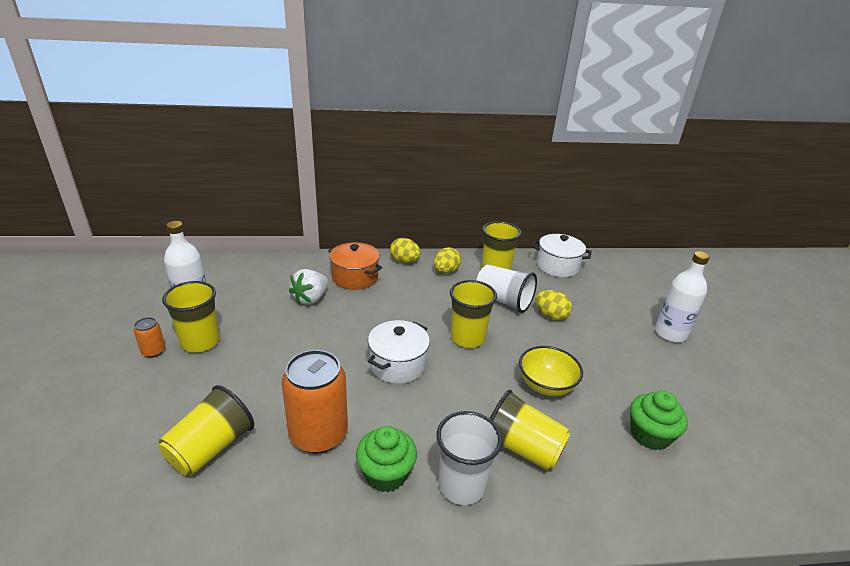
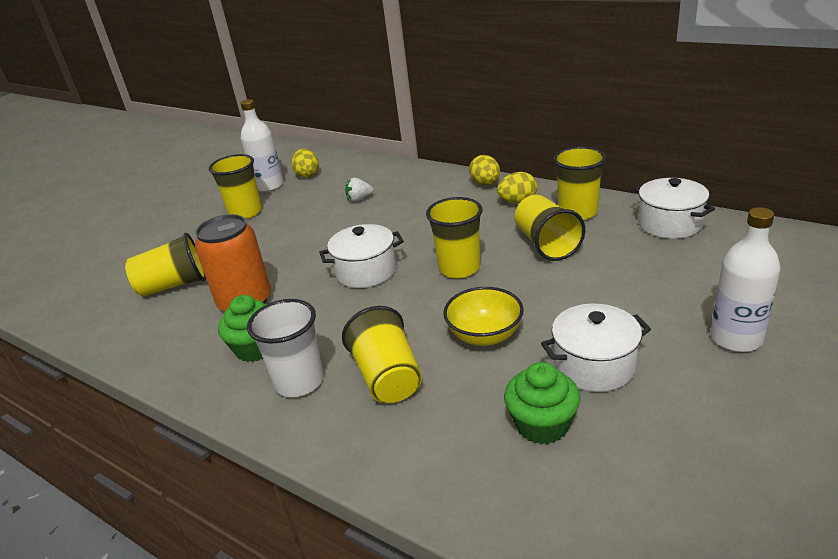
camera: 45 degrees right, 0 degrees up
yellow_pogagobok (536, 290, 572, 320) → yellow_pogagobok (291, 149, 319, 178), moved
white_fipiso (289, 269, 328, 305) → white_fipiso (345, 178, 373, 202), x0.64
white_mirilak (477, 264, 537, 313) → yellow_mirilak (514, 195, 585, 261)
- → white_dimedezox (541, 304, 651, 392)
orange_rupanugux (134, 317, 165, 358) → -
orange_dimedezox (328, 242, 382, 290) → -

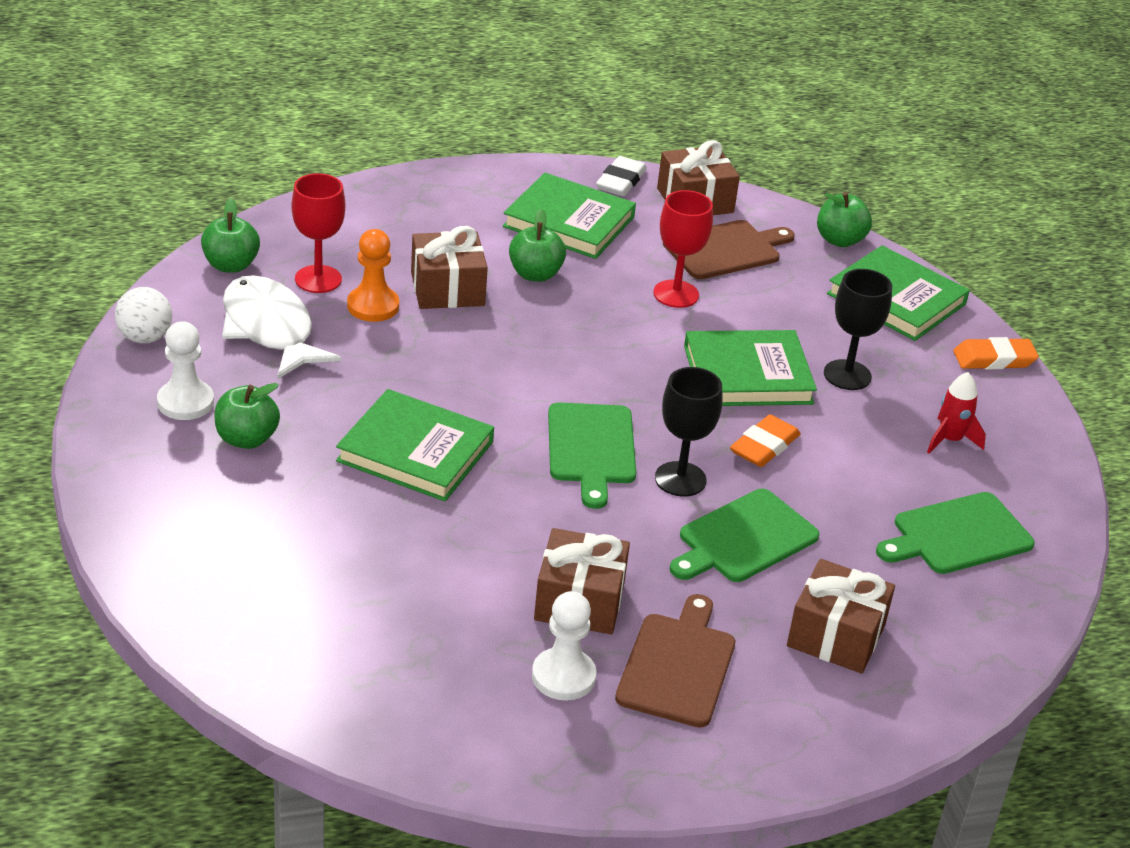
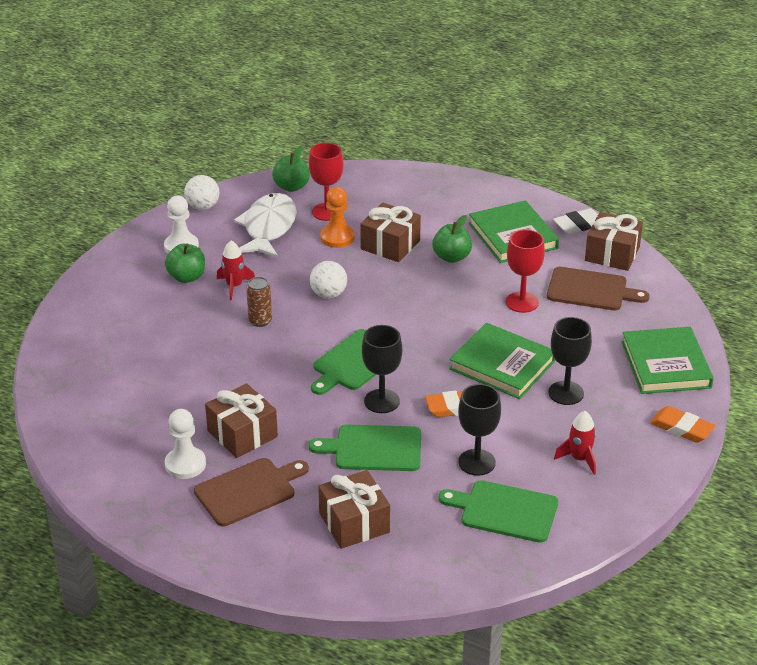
camera: 45 degrees right, 0 degrees up
- → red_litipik (217, 241, 255, 300)
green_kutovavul (336, 389, 494, 502) → brown_rupanugux (246, 277, 272, 327)
- → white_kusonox (310, 261, 347, 298)
- → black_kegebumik (458, 384, 501, 476)
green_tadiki (817, 192, 872, 247) → -

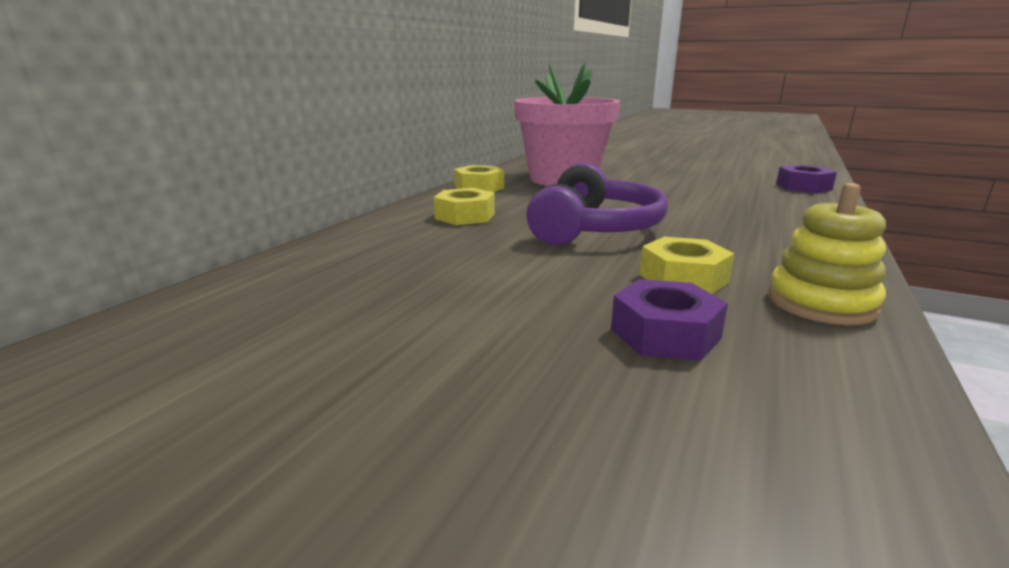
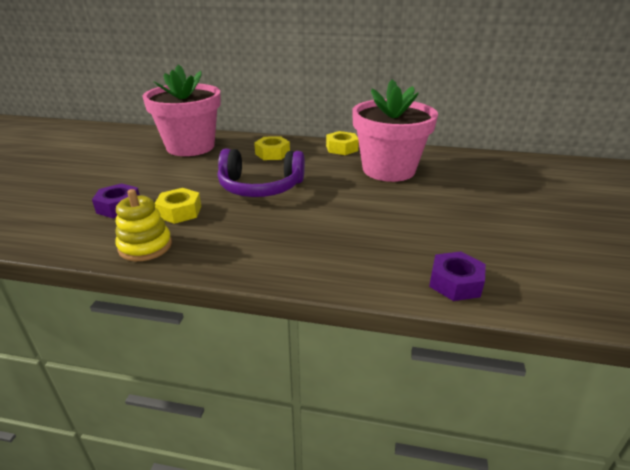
camera: 75 degrees right, 10 degrees up
- → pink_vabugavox (142, 64, 221, 156)

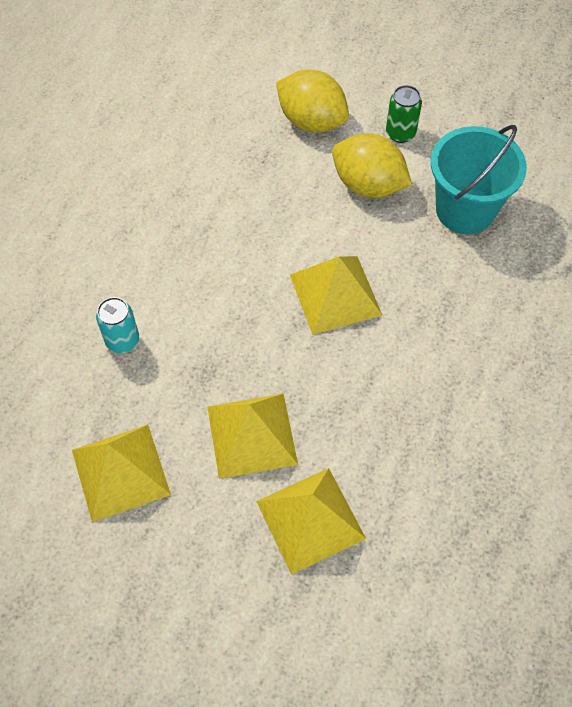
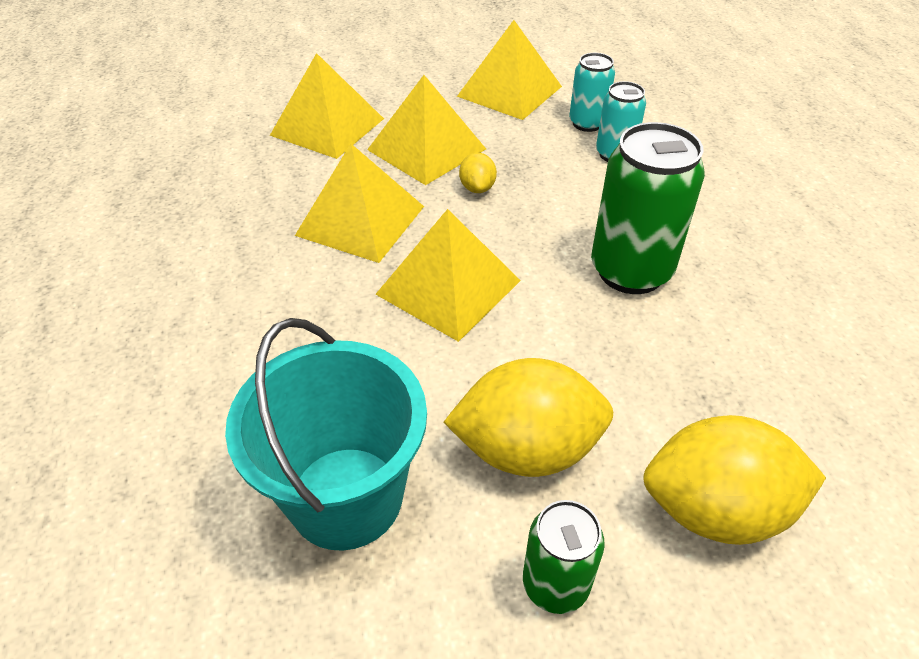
camera: 145 degrees right, 15 degrees down
- → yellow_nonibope (295, 144, 424, 263)
- → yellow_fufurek (459, 153, 497, 193)
- → turquoise_rupanugux (569, 53, 615, 132)
- → green_rupanugux (591, 122, 705, 294)

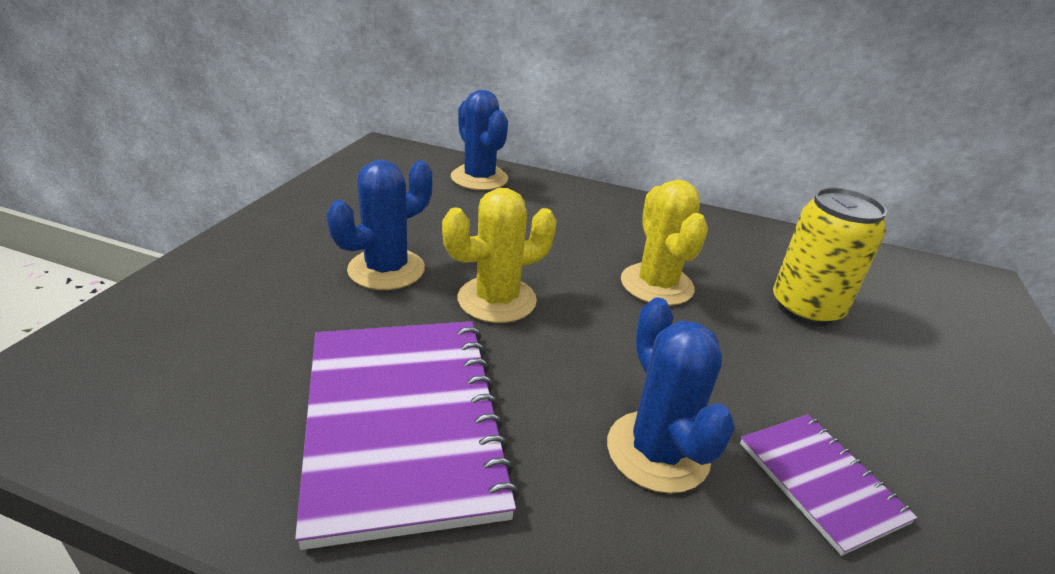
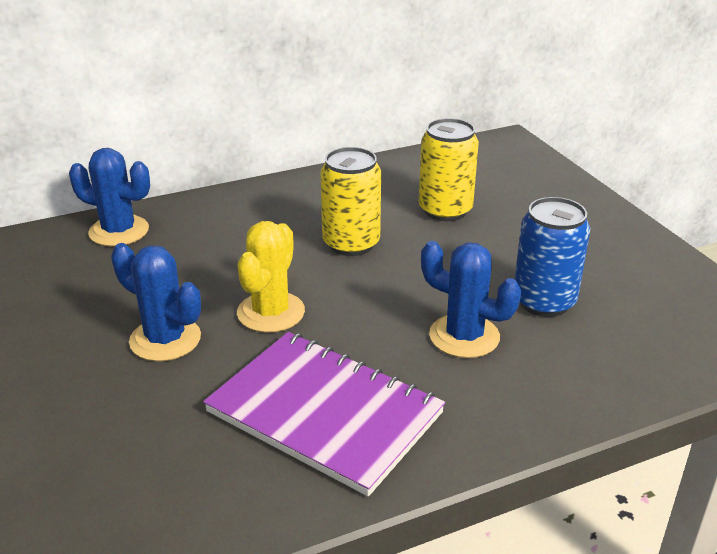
camera: 40 degrees left, 0 degrees up
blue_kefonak (327, 160, 432, 290) → blue_kefonak (111, 243, 201, 361), 60 degrees counterclockwise
yellow_kefonak (621, 180, 708, 306) → yellow_rupanugux (320, 147, 381, 256)
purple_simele (740, 415, 918, 556) → blue_rupanugux (515, 197, 590, 317)

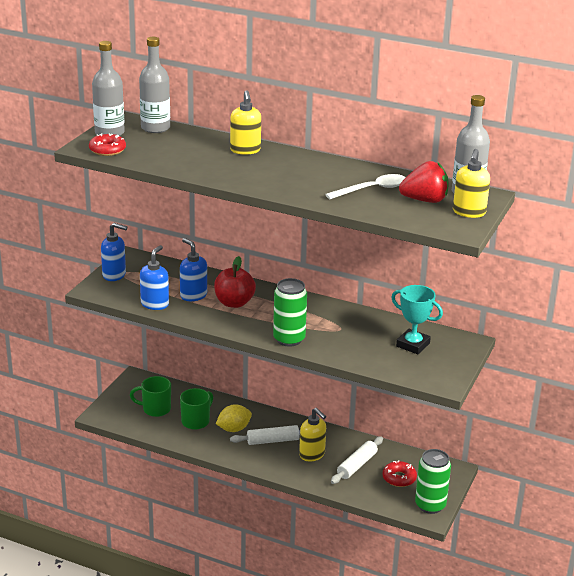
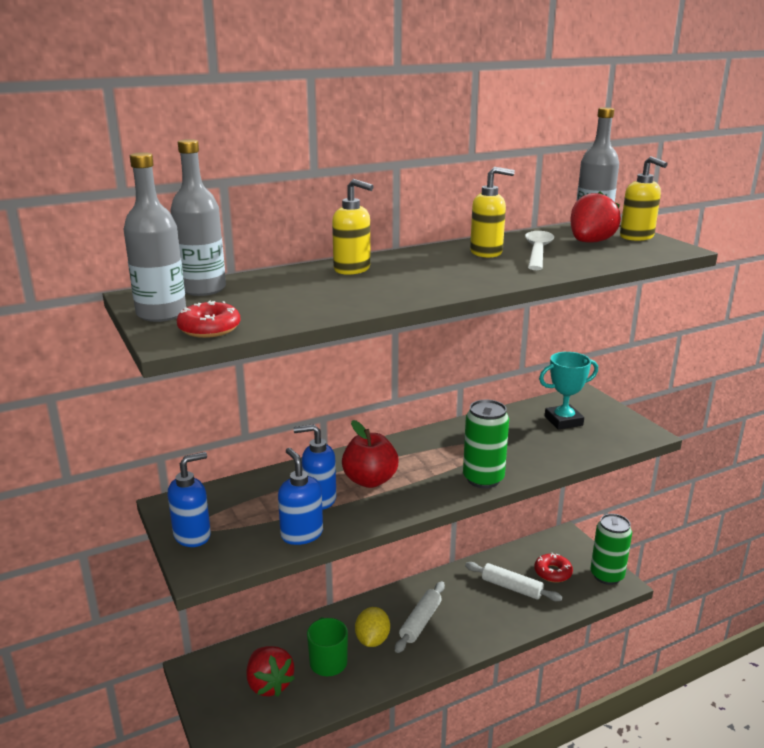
camera: 50 degrees left, 5 degrees down
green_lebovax (130, 376, 171, 417) → red_fipiso (247, 646, 295, 697)
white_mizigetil (331, 436, 383, 484) → white_mizigetil (465, 562, 562, 601), 45 degrees counterclockwise
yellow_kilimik (299, 408, 326, 461) → yellow_kilimik (470, 167, 515, 258), moved

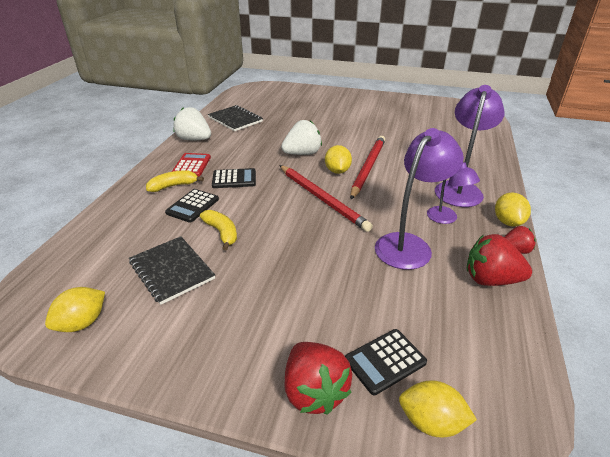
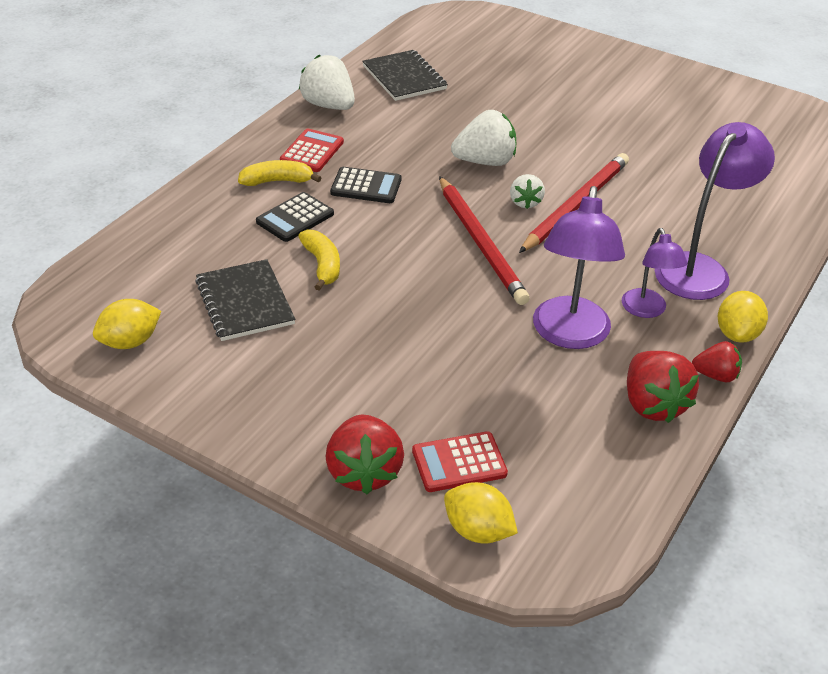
camera: 15 degrees right, 5 degrees up
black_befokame (345, 329, 427, 395) → red_befokame (412, 431, 508, 492)
yellow_fufurek (325, 145, 352, 174) → white_fipiso (510, 174, 545, 209)
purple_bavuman (375, 128, 464, 270) → purple_bavuman (533, 186, 625, 349), 135 degrees clockwise
red_fipiso (467, 234, 532, 286) → red_fipiso (627, 351, 699, 423), 135 degrees counterclockwise

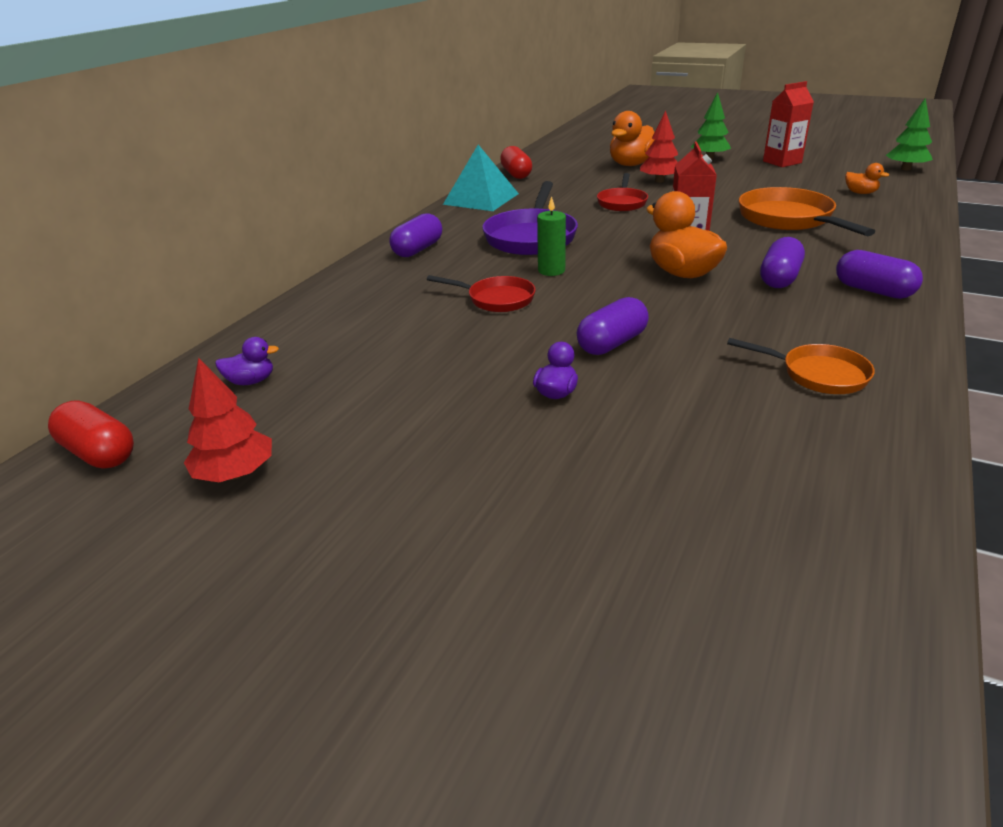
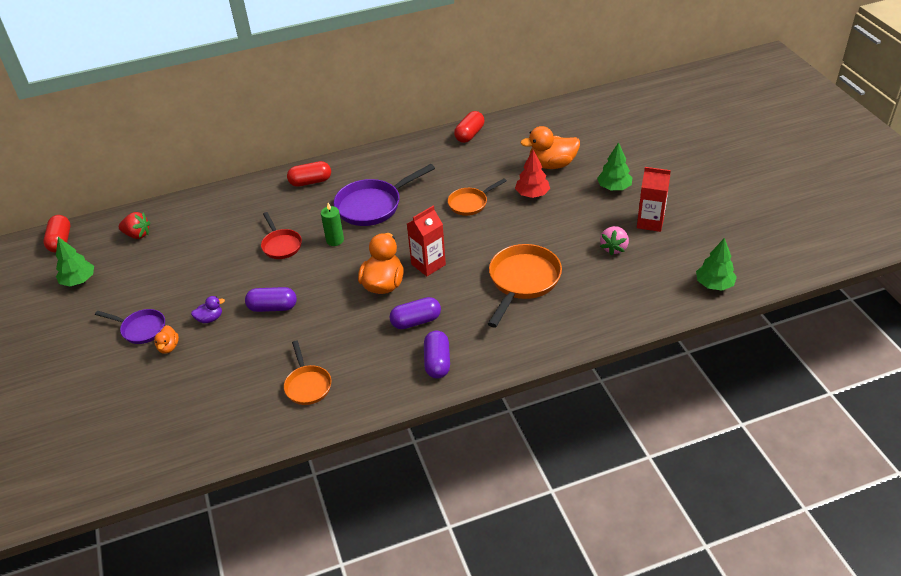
camera: 45 degrees right, 10 degrees up
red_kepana (184, 358, 272, 482) → green_kepana (56, 237, 94, 286)
- → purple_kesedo (95, 309, 165, 344)
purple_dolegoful (215, 337, 279, 385) → red_fipiso (119, 212, 150, 239)
orange_dolegoful (845, 163, 889, 194) → orange_dolegoful (154, 325, 179, 354), moved
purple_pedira (389, 213, 442, 257) → red_pedira (287, 161, 331, 187)
red_kesedo (597, 173, 648, 211) → orange_kesedo (448, 178, 507, 216)
- → pink_fipiso (600, 226, 629, 256)
turquoise_nonibope (443, 145, 519, 211) → -

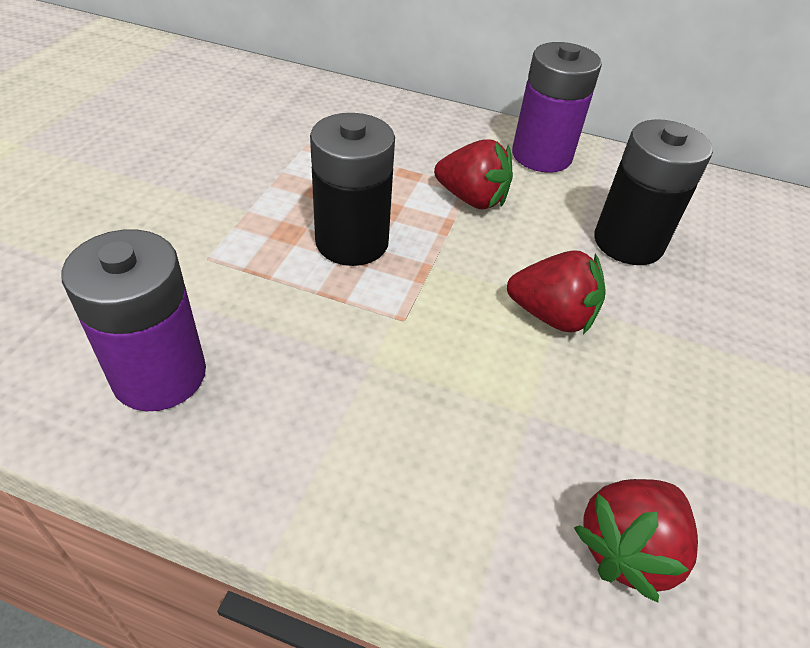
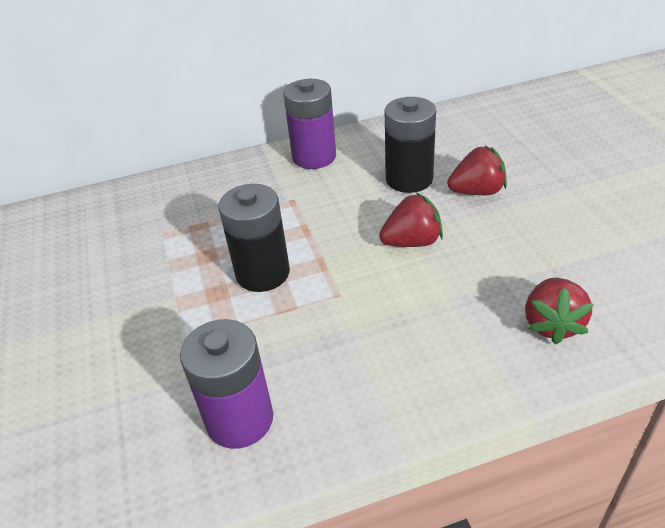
camera: 30 degrees left, 5 degrees down
red_fipiso (434, 139, 513, 210) → red_fipiso (447, 145, 507, 195), moved

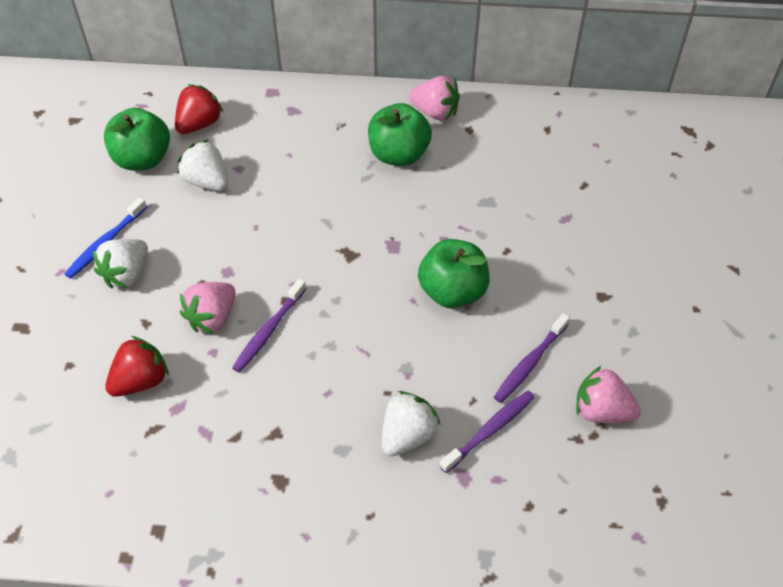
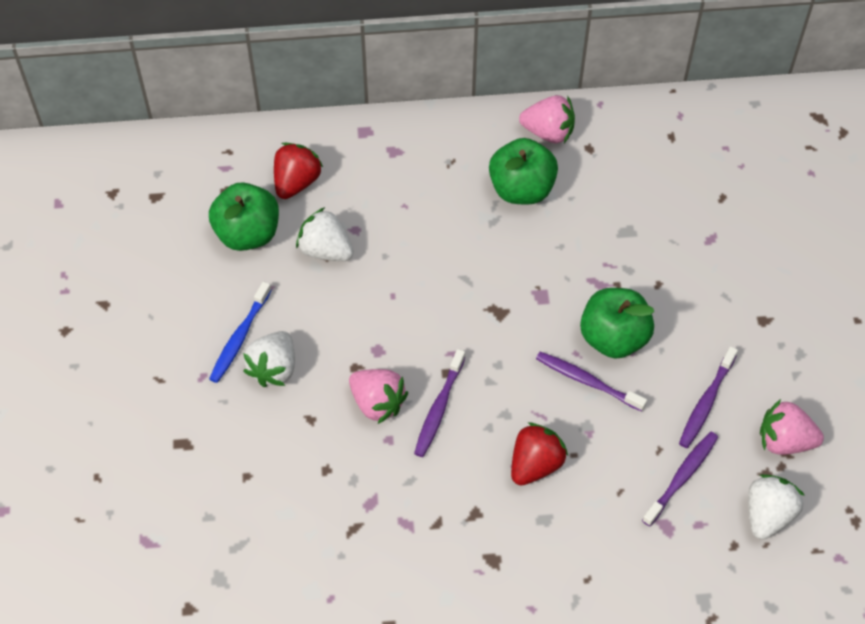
camera: 10 degrees left, 5 degrees up
pink_fipiso (180, 282, 235, 334) → pink_fipiso (349, 369, 408, 424), 75 degrees counterclockwise
red_fipiso (105, 336, 169, 397) → red_fipiso (511, 423, 568, 485), moved
- → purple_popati (536, 352, 647, 412)
white_fipiso (382, 391, 441, 456) → white_fipiso (748, 474, 805, 540), moved

